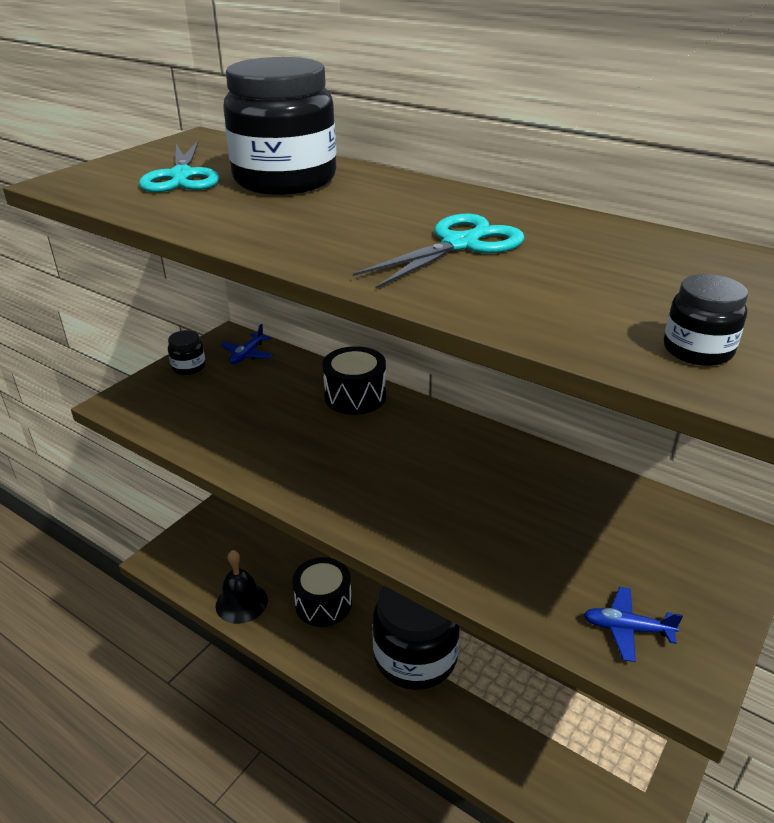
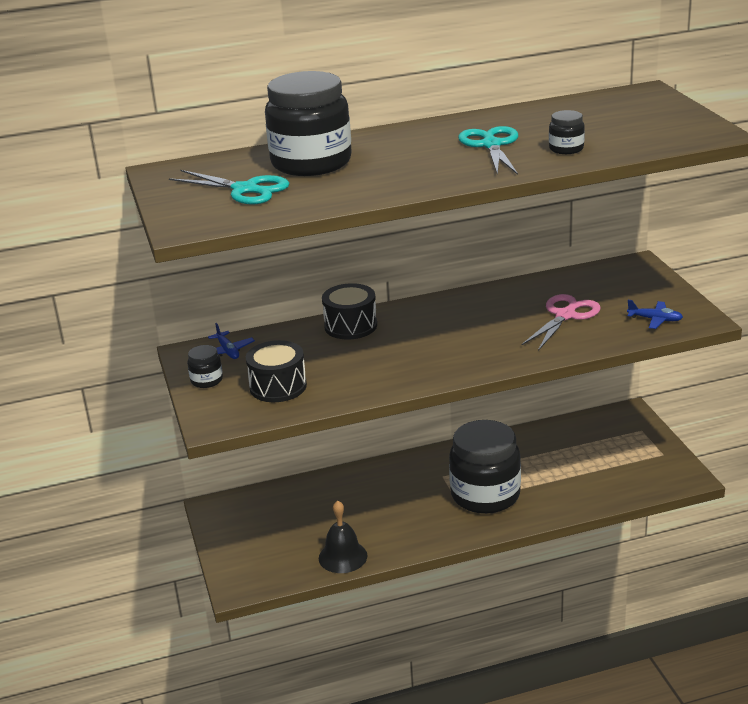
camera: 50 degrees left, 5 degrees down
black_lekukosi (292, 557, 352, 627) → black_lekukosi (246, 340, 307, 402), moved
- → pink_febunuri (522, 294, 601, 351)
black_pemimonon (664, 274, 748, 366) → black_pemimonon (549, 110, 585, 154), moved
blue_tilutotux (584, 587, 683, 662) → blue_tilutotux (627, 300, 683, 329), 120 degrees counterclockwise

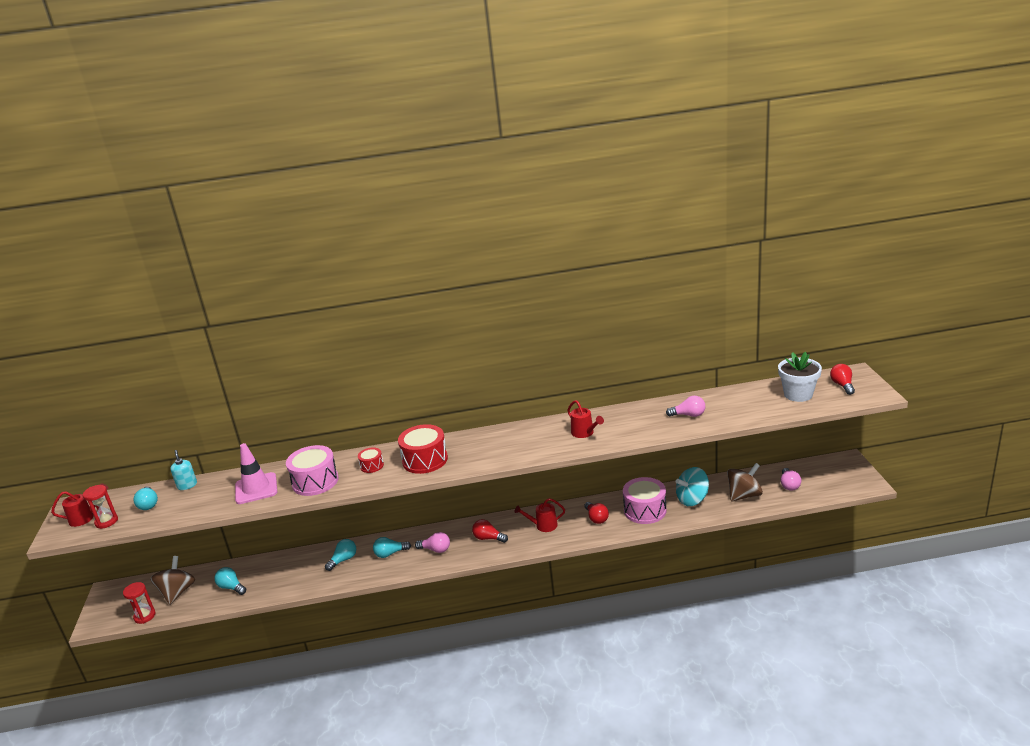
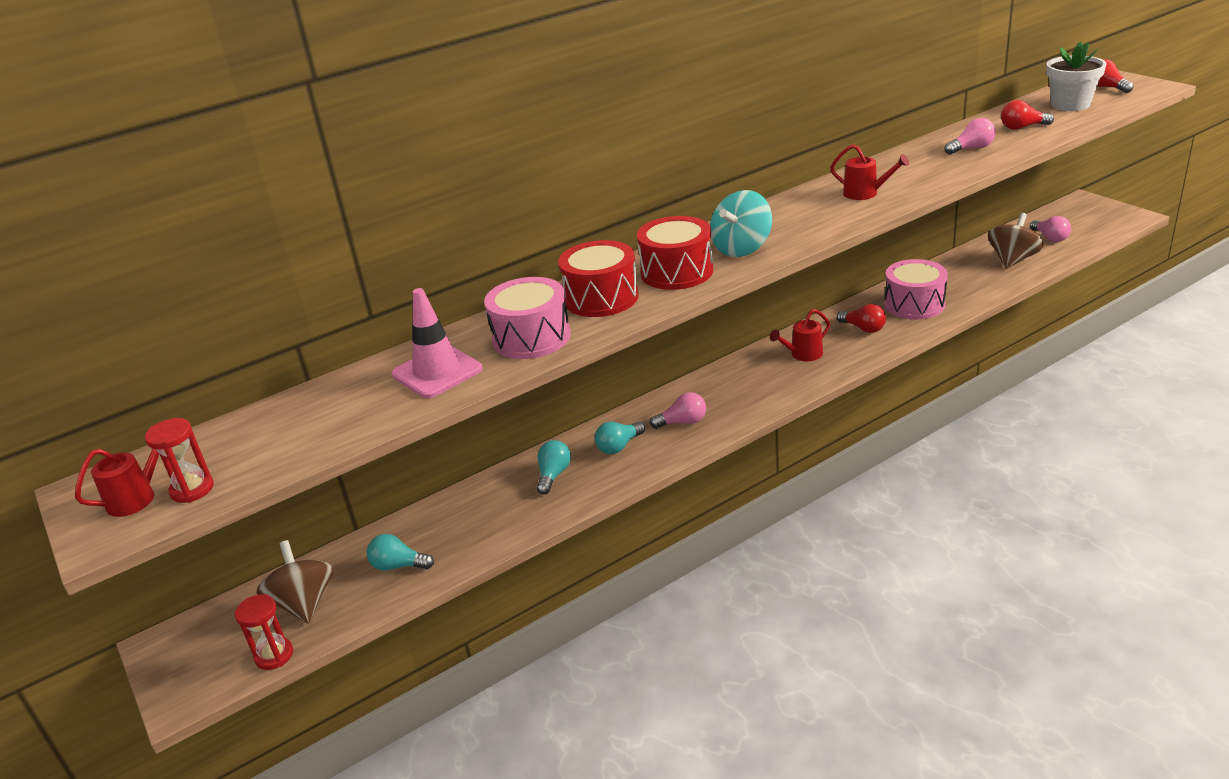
camera: 25 degrees left, 5 degrees up
red_lekukosi (358, 447, 384, 473) → red_lekukosi (558, 240, 639, 317), x1.93
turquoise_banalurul (676, 467, 709, 506) → turquoise_banalurul (710, 190, 772, 257), moved
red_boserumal (472, 519, 508, 543) → red_boserumal (1001, 100, 1054, 130), moved
turquoise_boserumal (133, 486, 158, 510) → -
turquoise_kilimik (170, 450, 197, 490) → -

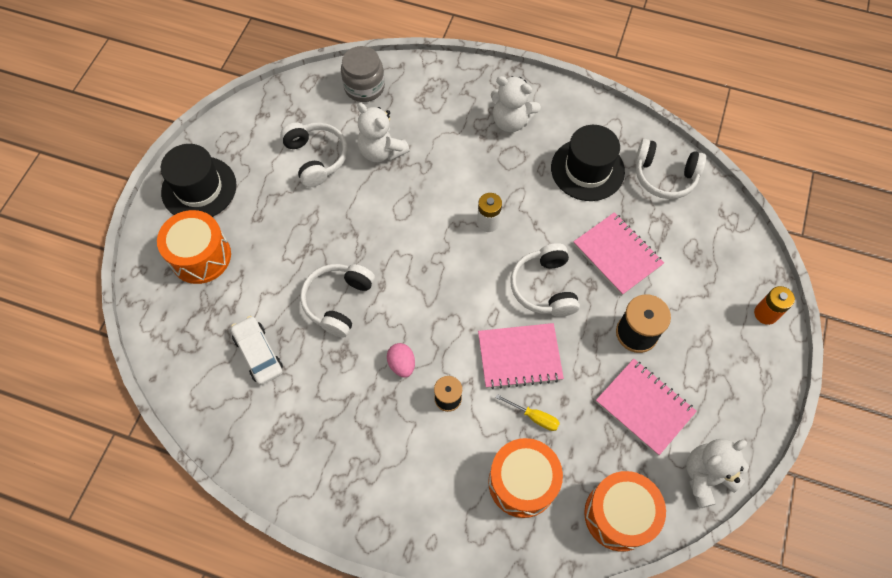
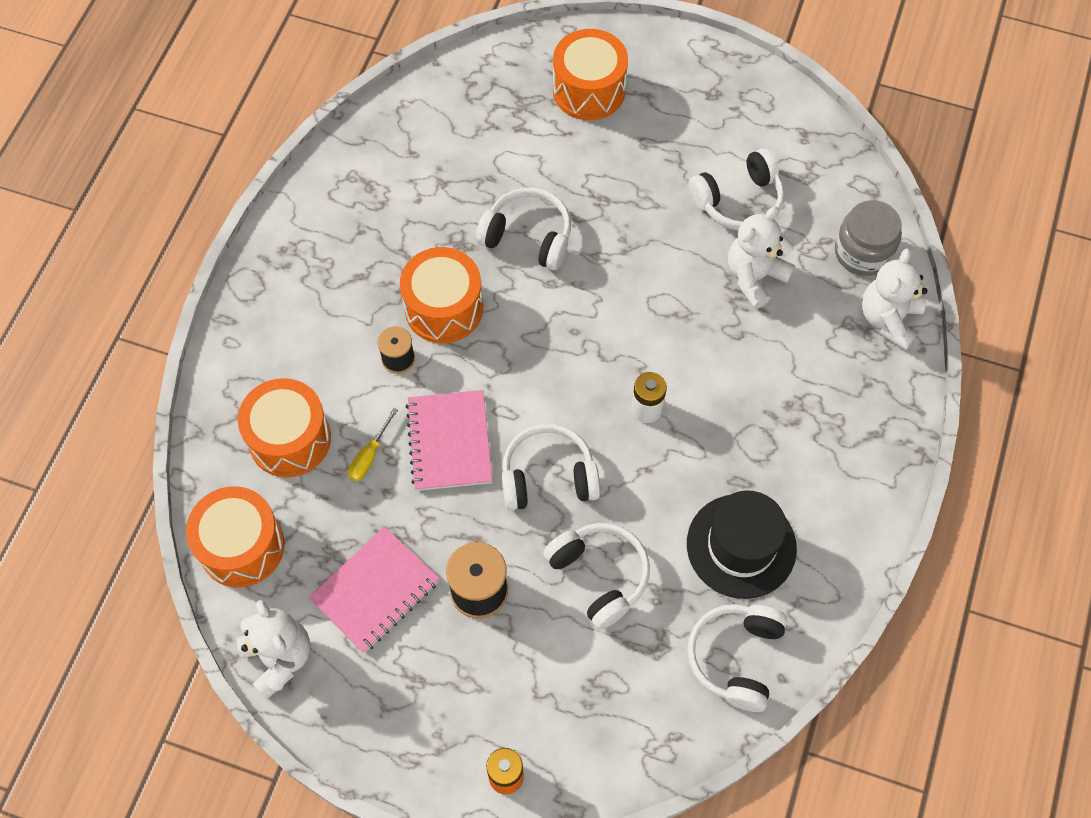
camera: 90 degrees right, 0 degrees up
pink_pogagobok (387, 343, 415, 377) → orange_lekukosi (400, 247, 483, 343)
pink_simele (573, 212, 664, 296) → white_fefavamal (543, 523, 650, 630)
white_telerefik (491, 76, 541, 132) → white_telerefik (861, 248, 928, 350), moved
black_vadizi (161, 144, 237, 217) → -
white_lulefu (231, 316, 283, 385) → -

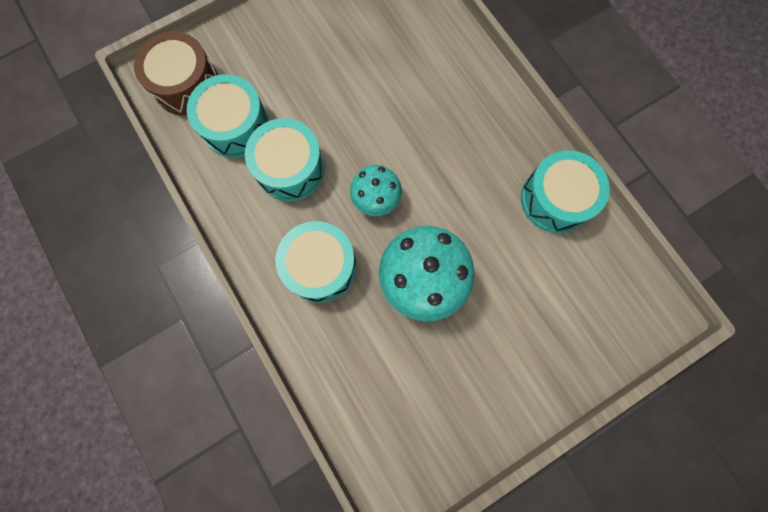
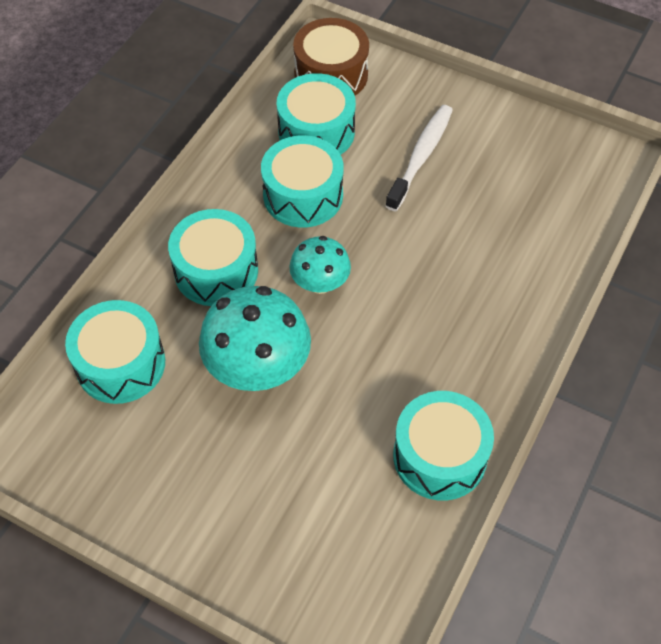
camera: 60 degrees right, 20 degrees down
- → turquoise_lekukosi (65, 300, 165, 404)
- → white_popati (385, 105, 453, 211)

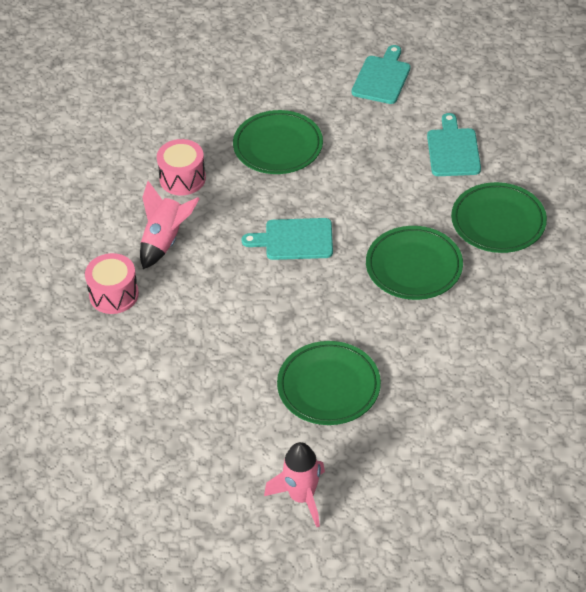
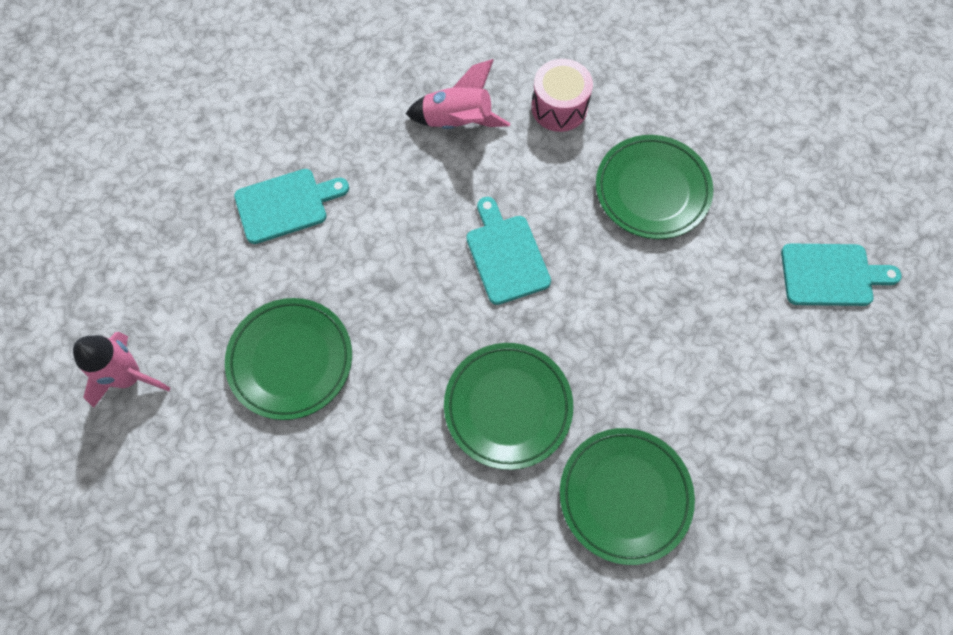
camera: 70 degrees right, 20 degrees up
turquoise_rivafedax (427, 113, 481, 176) → turquoise_rivafedax (234, 169, 349, 244), moved
pink_lekukosi (85, 253, 139, 314) → -

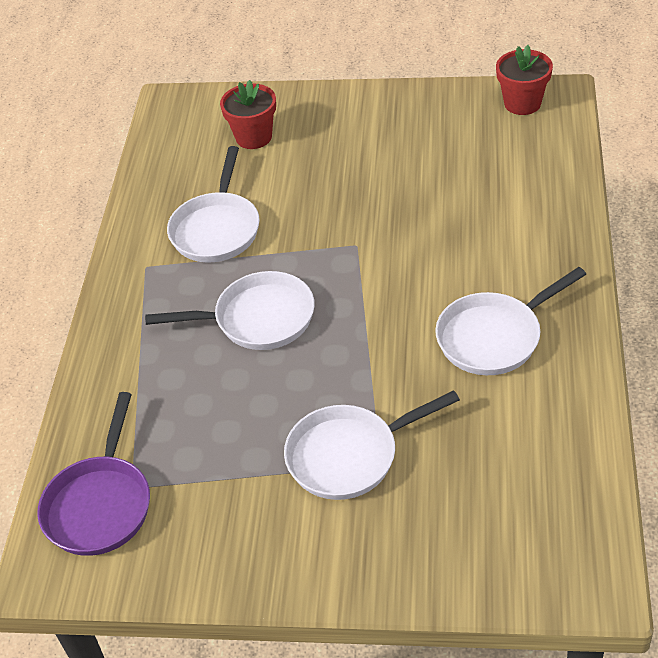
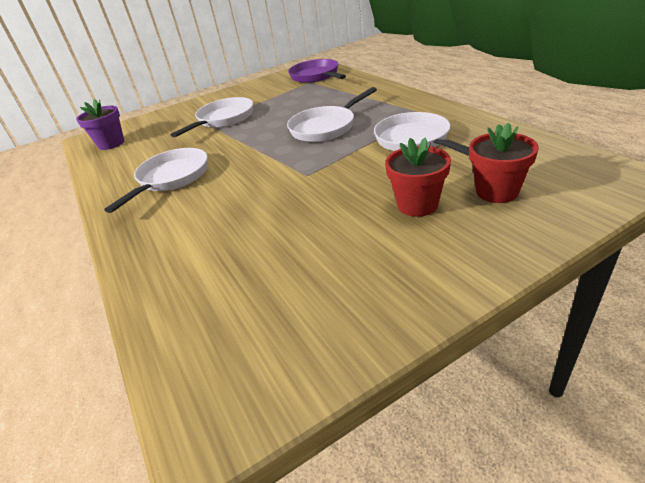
camera: 145 degrees right, 10 degrees down
- → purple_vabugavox (76, 99, 124, 150)
red_vabugavox (496, 45, 553, 115) → red_vabugavox (385, 137, 451, 217), moved

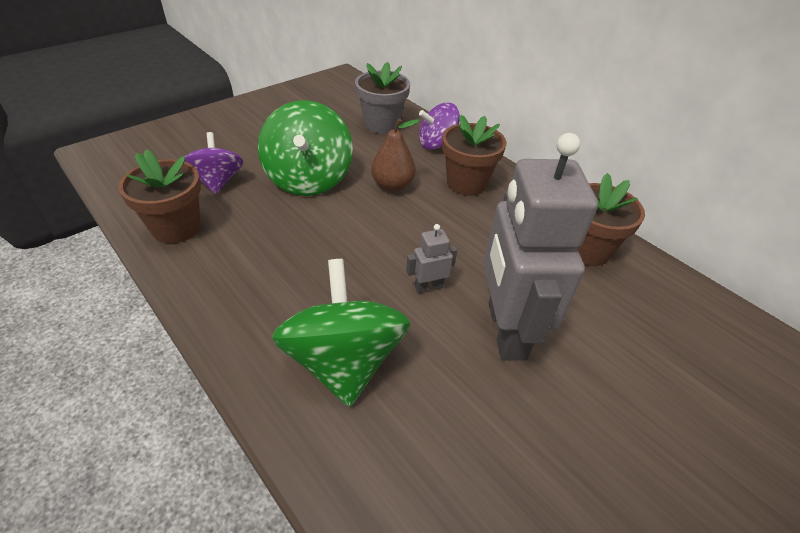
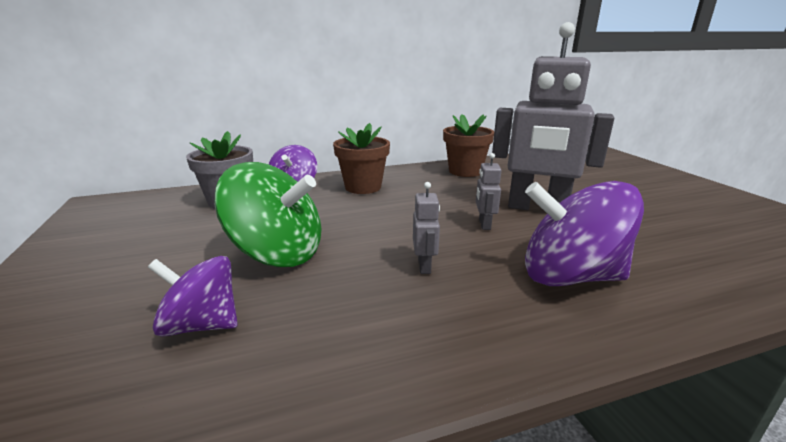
camera: 65 degrees left, 20 degrees down
- → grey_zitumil (413, 182, 440, 274)
green_banalurul (272, 259, 410, 407) → purple_banalurul (525, 181, 644, 286)
brown_vabugavox (118, 149, 201, 243) → -
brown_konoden (371, 118, 420, 192) → -

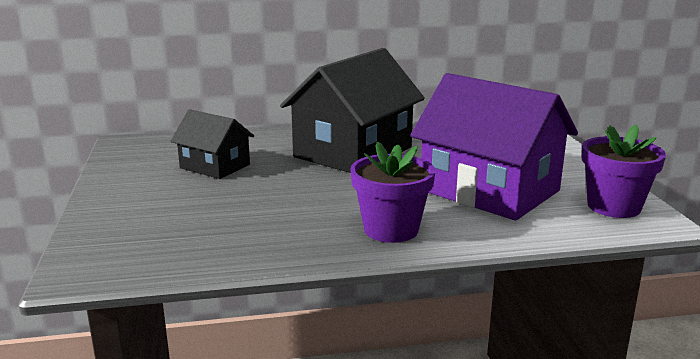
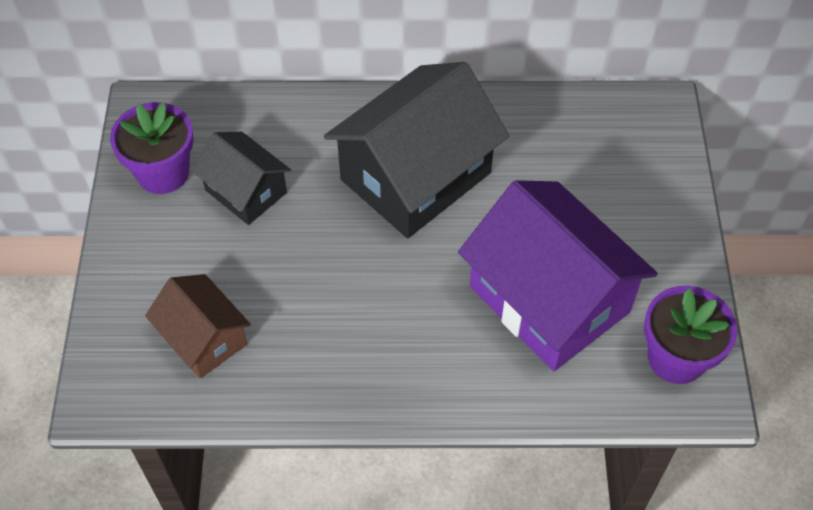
camera: 10 degrees right, 35 degrees up
purple_vabugavox (350, 141, 435, 243) → purple_vabugavox (110, 102, 193, 194), moved
- → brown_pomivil (145, 274, 251, 378)

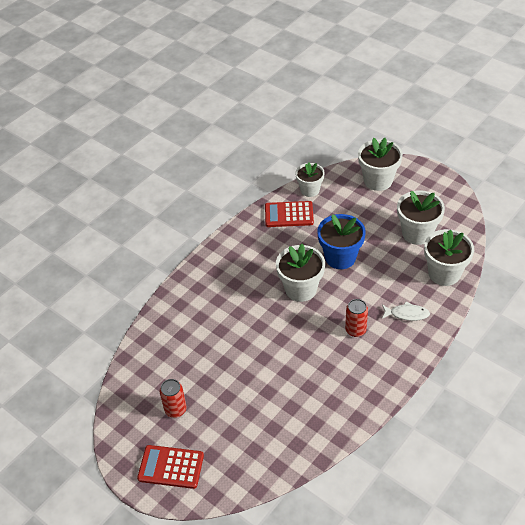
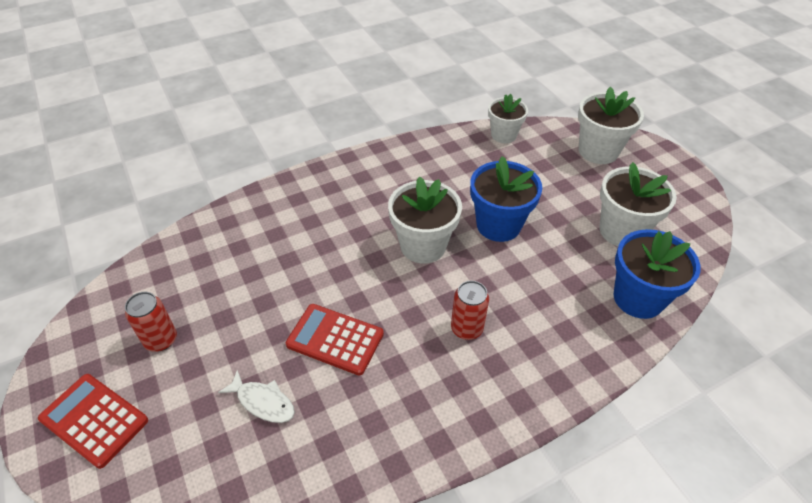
camera: 20 degrees right, 0 degrees up
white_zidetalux (382, 302, 430, 321) → white_zidetalux (218, 370, 295, 423), moved
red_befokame (265, 201, 314, 227) → red_befokame (286, 304, 384, 376), moved
white_vabugavox (424, 229, 474, 286) → blue_vabugavox (613, 229, 701, 319)

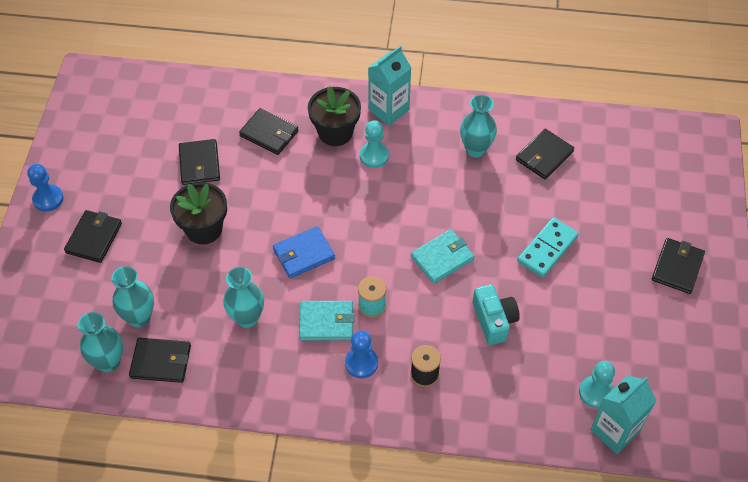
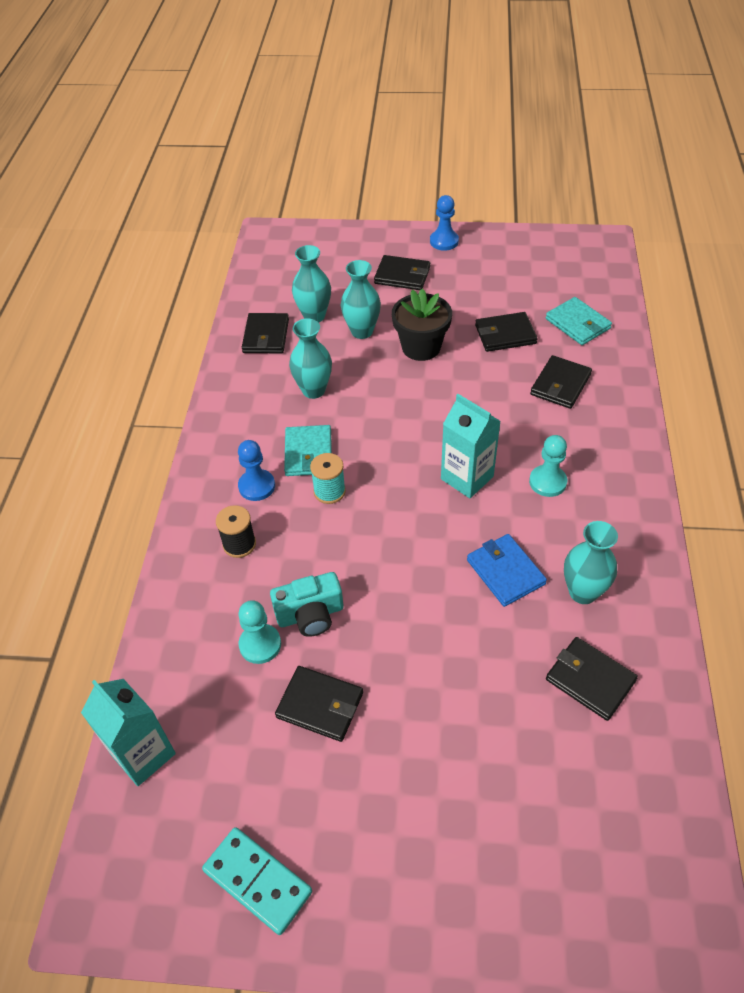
camera: 90 degrees right, 5 degrees down
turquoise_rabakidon (517, 217, 579, 278) → turquoise_rabakidon (202, 827, 312, 935), moved
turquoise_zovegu (579, 361, 615, 408) → turquoise_zovegu (238, 600, 281, 664), moved
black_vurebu (652, 238, 705, 294) → black_vurebu (275, 666, 363, 742), moved
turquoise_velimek (78, 312, 123, 372) → turquoise_velimek (341, 260, 381, 339), moved
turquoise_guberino (368, 45, 411, 126) → turquoise_guberino (441, 394, 501, 498), moved
blue_vurebu (273, 226, 335, 278) → blue_vurebu (467, 534, 547, 607), moved
turquoise_vurebu (411, 229, 475, 284) → turquoise_vurebu (546, 297, 612, 345), moved
black_vabugavox (308, 86, 361, 146) → -

